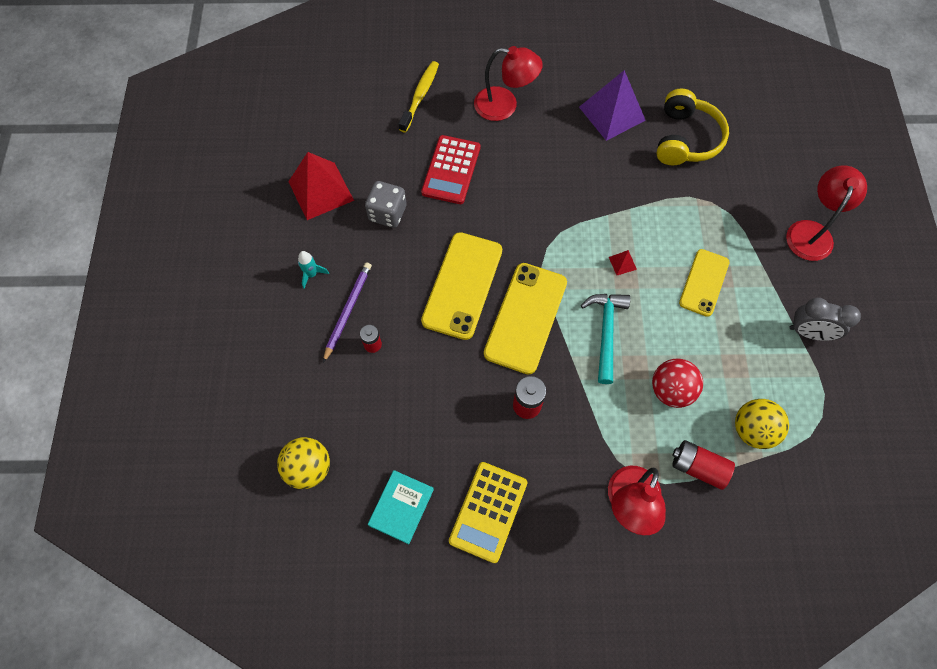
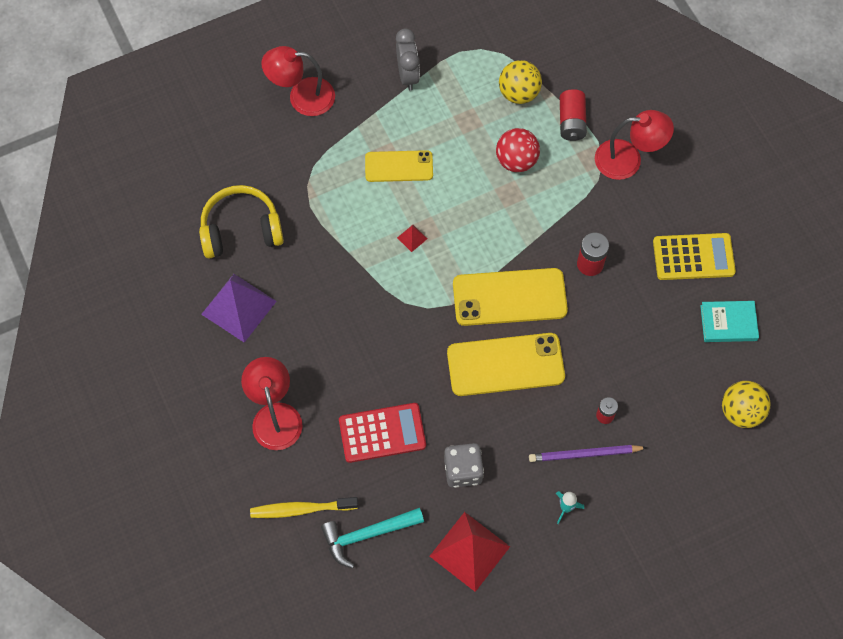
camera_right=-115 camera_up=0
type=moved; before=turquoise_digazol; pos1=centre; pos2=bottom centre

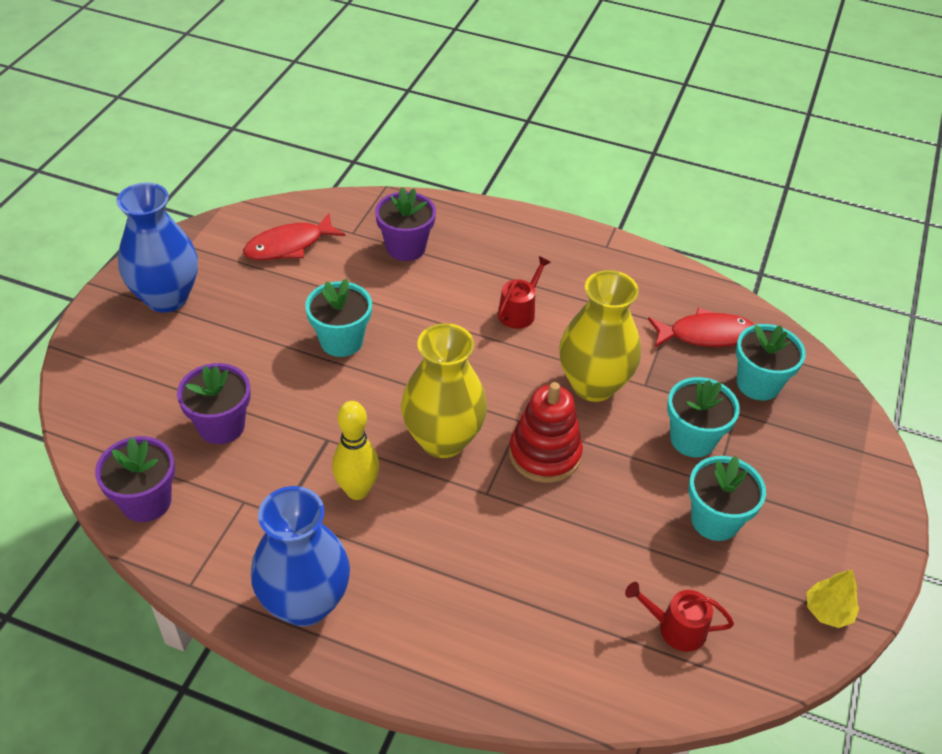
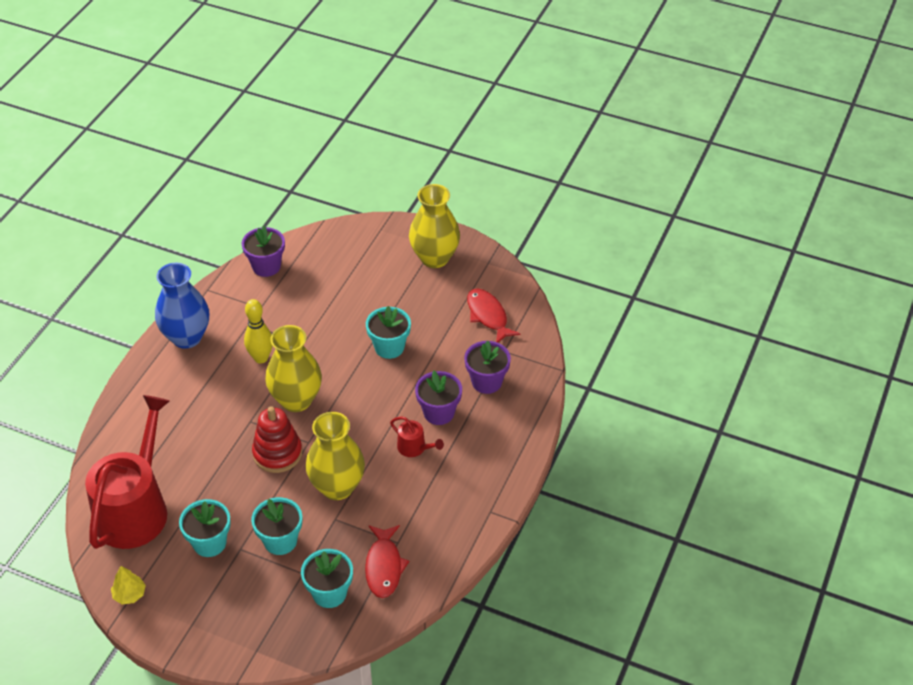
camera_right=95 camera_up=0
type=moved; before=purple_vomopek (2nd from left); pos1=middle left; pos2=centre
type=recoloured; before=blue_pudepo (1st from left); after=yellow_pudepo (3rd from left); pos1=top left; pos2=top centre
type=resized; before=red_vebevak (2nd from left in the first image); pos1=bottom right; pos2=bottom left; scale=2.48

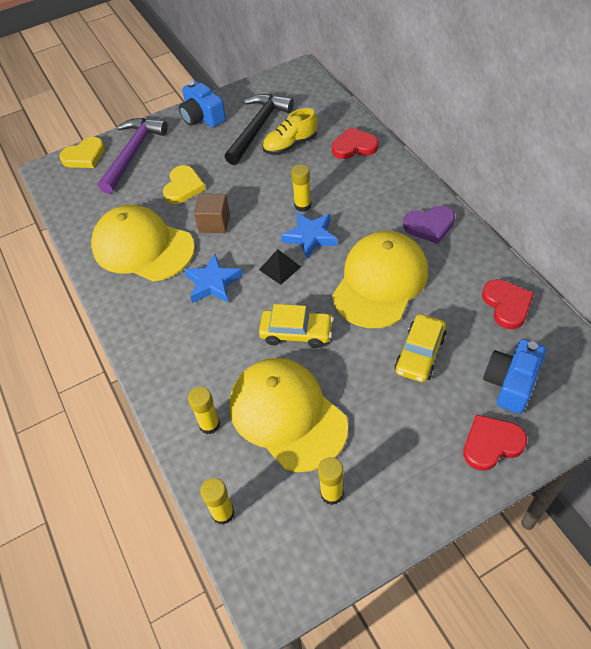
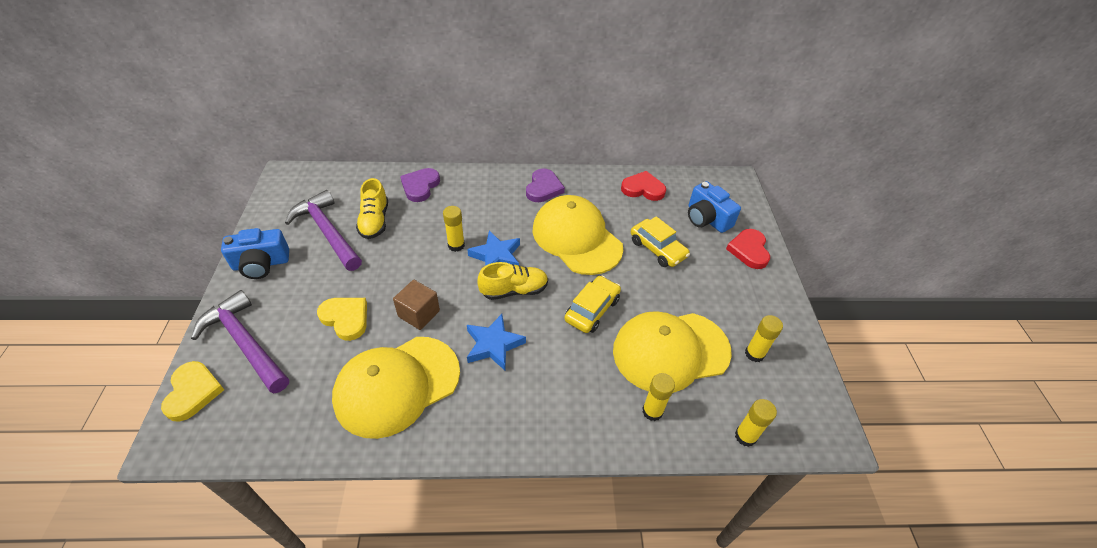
camera_right=-70 camera_up=-5
type=replaced; before=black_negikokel; after=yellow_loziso (2nd from left); pos1=centre; pos2=centre
type=recoloured; before=black_digazol; after=purple_digazol (2nd from left); pos1=top centre; pos2=middle left
type=recoloured; before=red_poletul (1st from left); after=purple_poletul (1st from left); pos1=top centre; pos2=centre

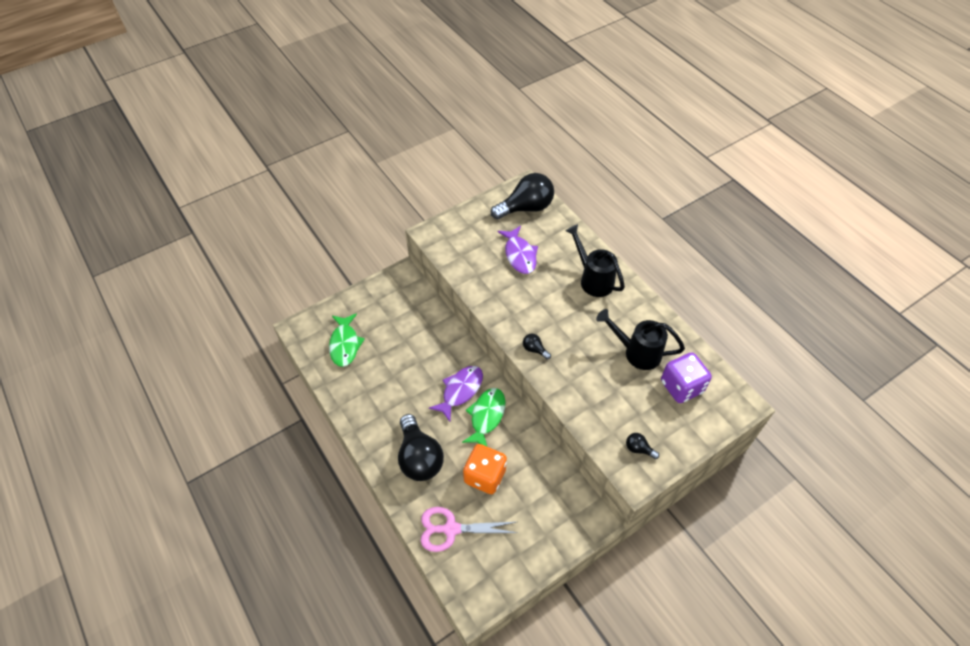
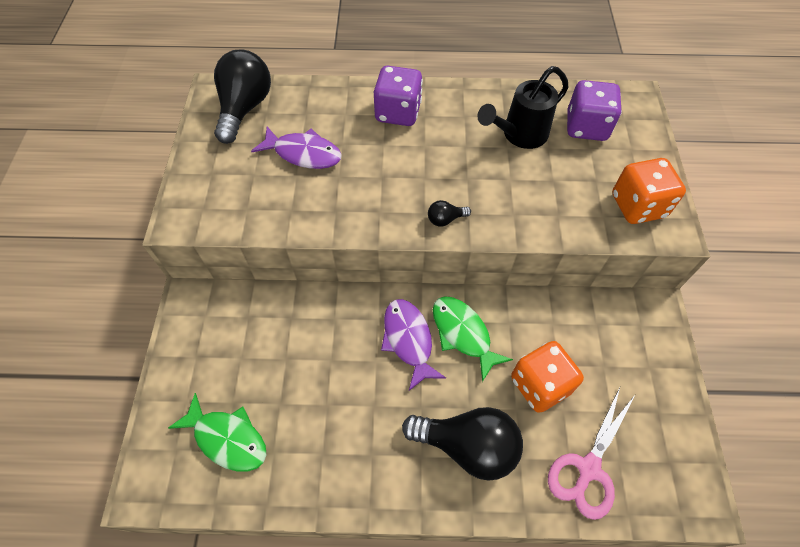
camera_right=-55 camera_up=5
type=replaced; before=black_vebevak (1st from left); after=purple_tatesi (1st from left); pos1=centre; pos2=top centre
type=replaced; before=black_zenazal (4th from left); after=orange_tatesi (2nd from left); pos1=bottom centre; pos2=middle right

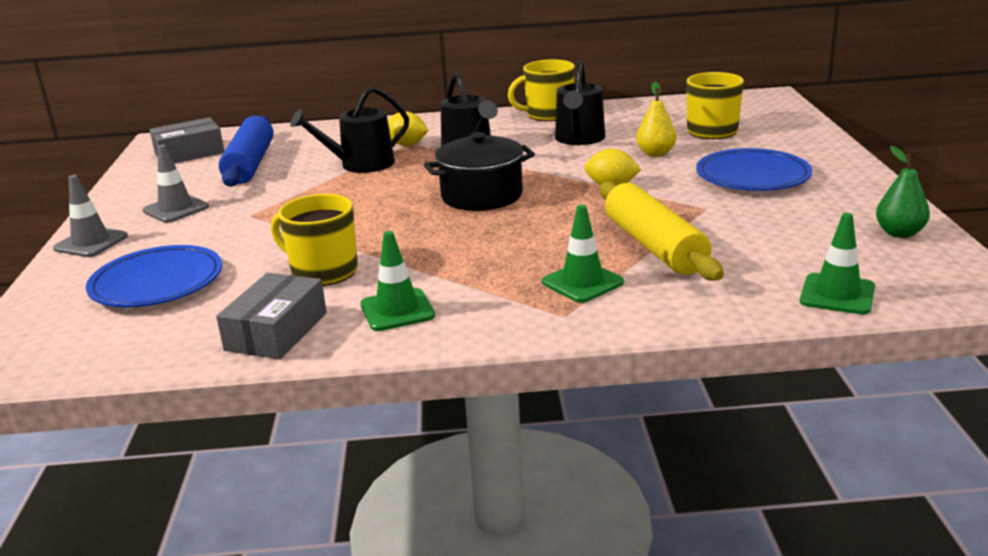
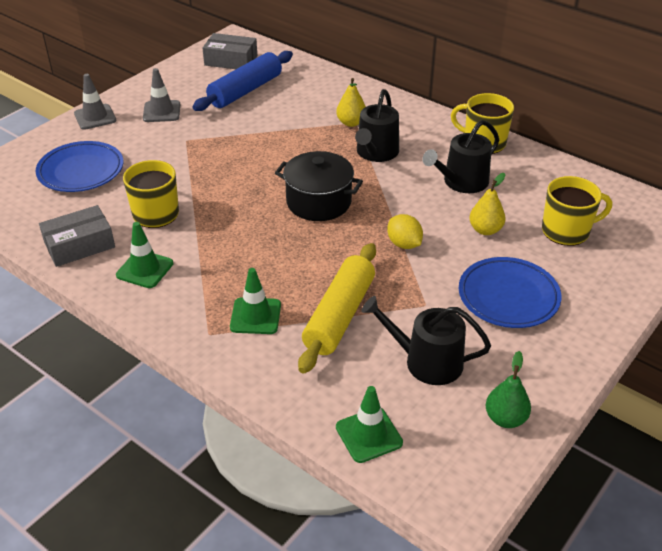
camera_right=40 camera_up=15
type=moved; before=black_vebevak (1st from left in the first image); after=black_vebevak (2nd from left); pos1=top centre; pos2=centre
type=replaced; before=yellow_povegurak (1st from left); after=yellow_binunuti (1st from left); pos1=top centre; pos2=top centre

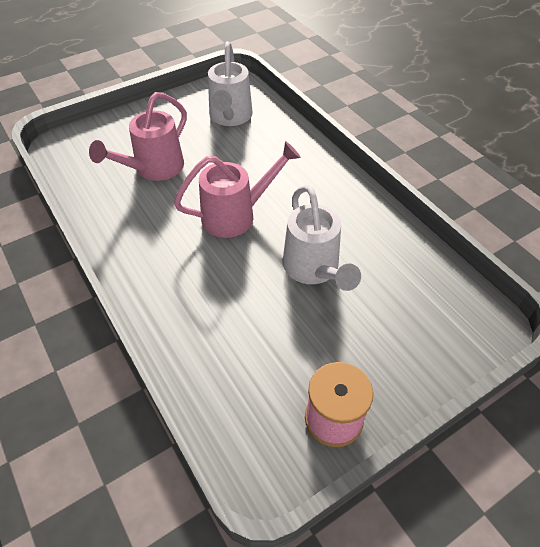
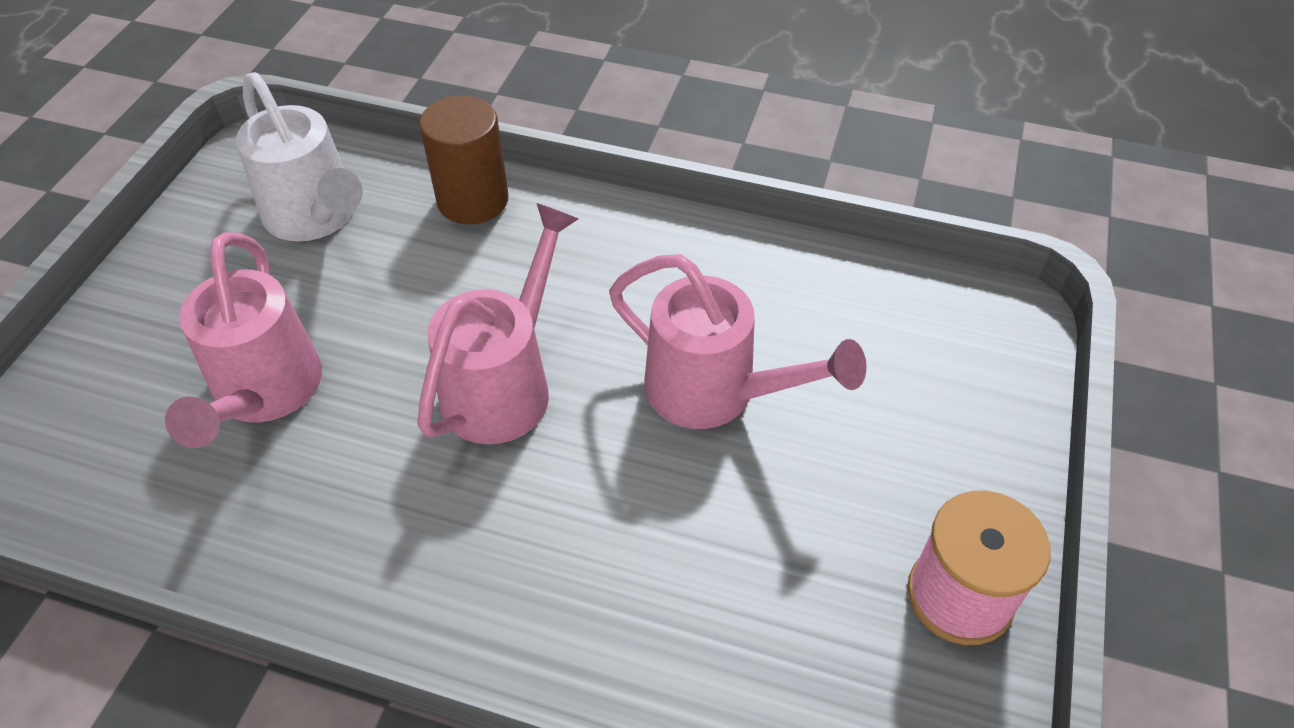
camera_right=-40 camera_up=0
type=added; after=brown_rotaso; pos2=top centre
type=recoloured; before=white_vebevak (2nd from left); after=pink_vebevak (3rd from left); pos1=centre; pos2=centre

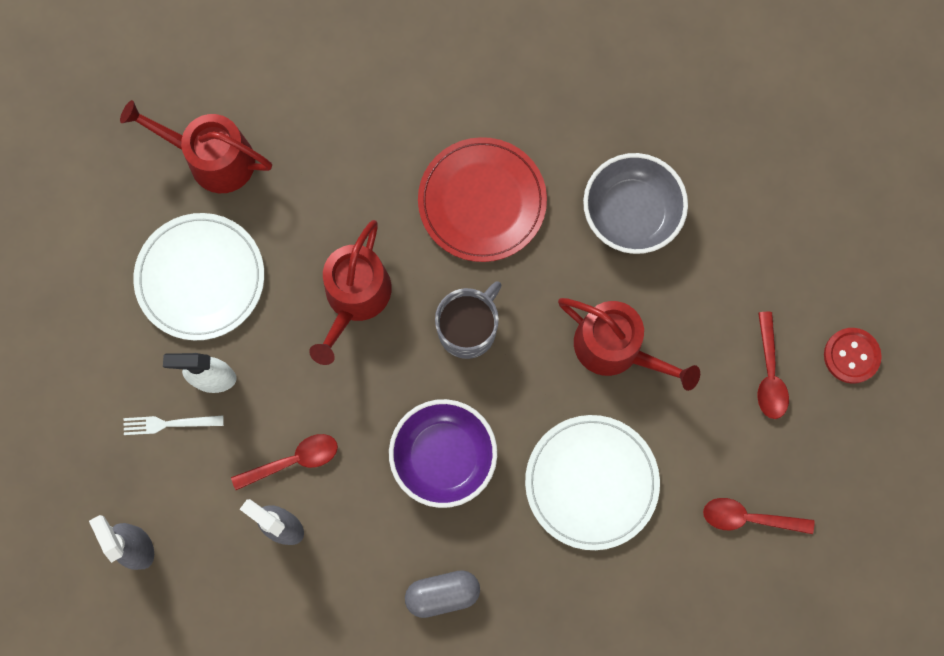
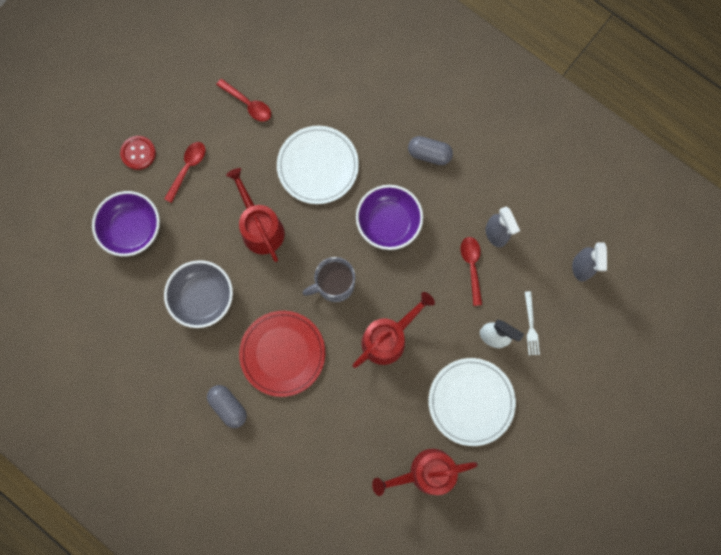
camera_right=-150 camera_up=0
type=added; after=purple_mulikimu (1st from left); pos2=middle left
type=added; after=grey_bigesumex (1st from left); pos2=bottom left
type=turned; before=red_vebevak (1st from left in the first image); pos1=top left; pos2=bottom centre; turn=120
type=turned; before=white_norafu; pos1=middle left; pos2=middle right; turn=60
type=turned; before=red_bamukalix (1st from left in the first image); pos1=bottom left; pos2=centre; turn=75

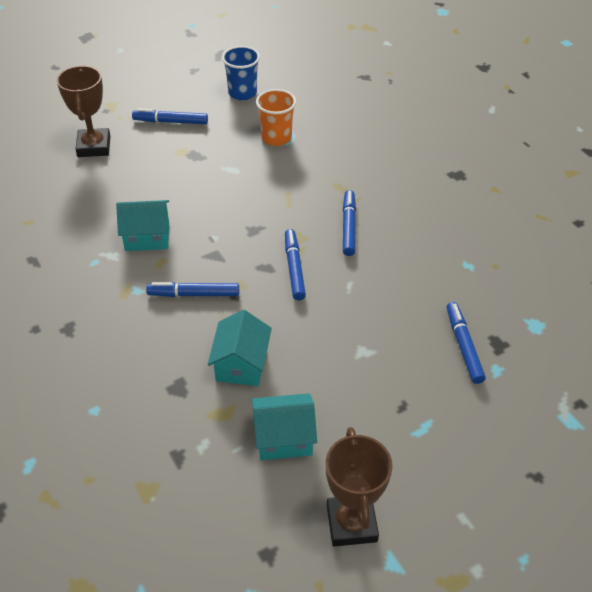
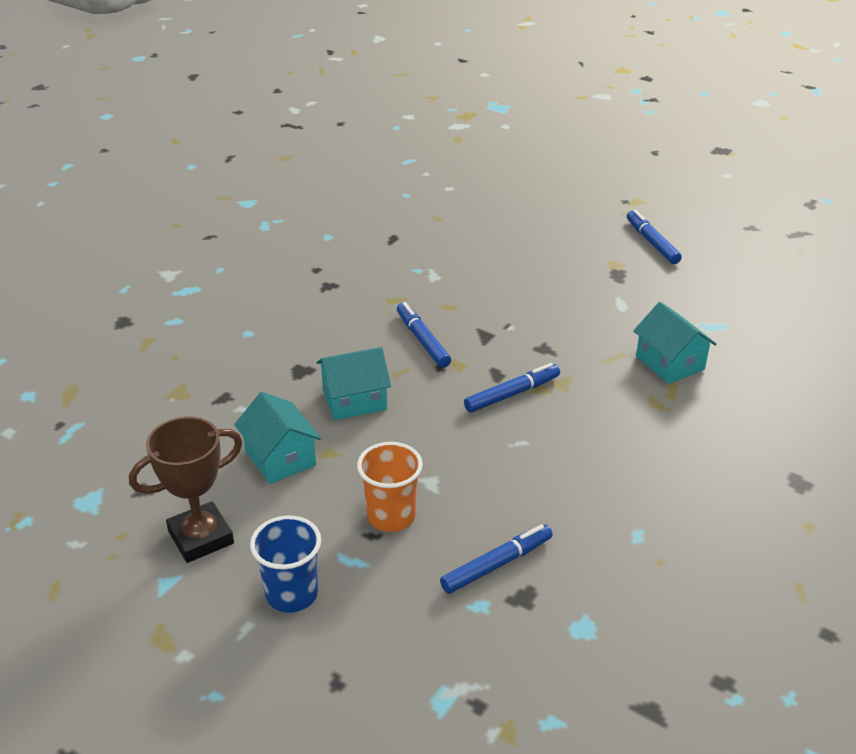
camera_right=65 camera_up=-10
type=removed; before=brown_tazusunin (1st from left); pos1=top left
type=removed; before=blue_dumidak (4th from left); pos1=centre
type=moved; before=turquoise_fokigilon (1st from left in the first image); after=turquoise_fokigilon (3rd from left); pos1=middle left; pos2=middle right
type=moved; before=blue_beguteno; pos1=top centre; pos2=bottom left
type=moved; before=orange_beguteno; pos1=top centre; pos2=centre

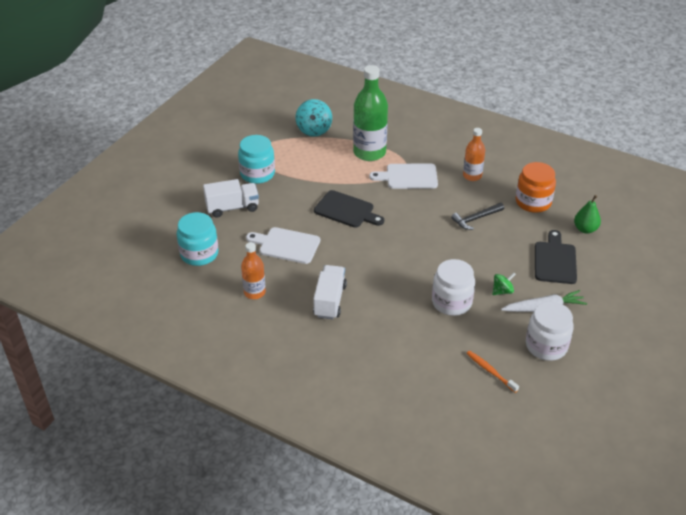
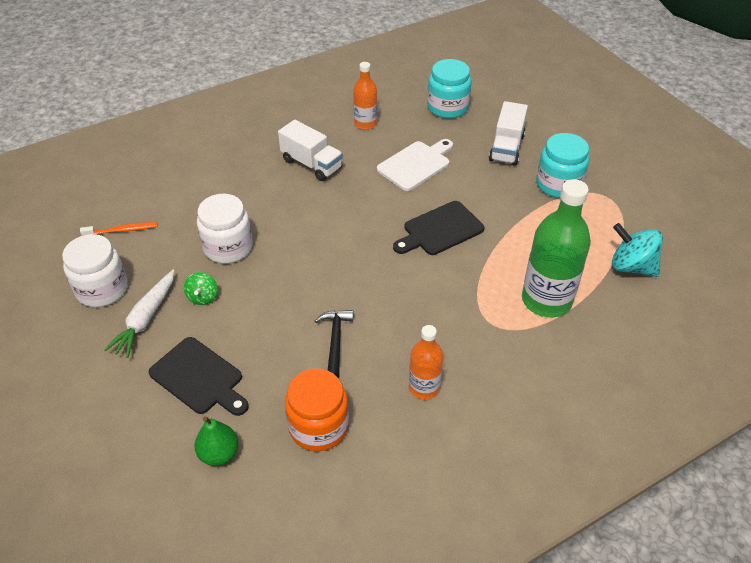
camera_right=120 camera_up=5
type=removed; before=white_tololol (2nd from left); pos1=centre

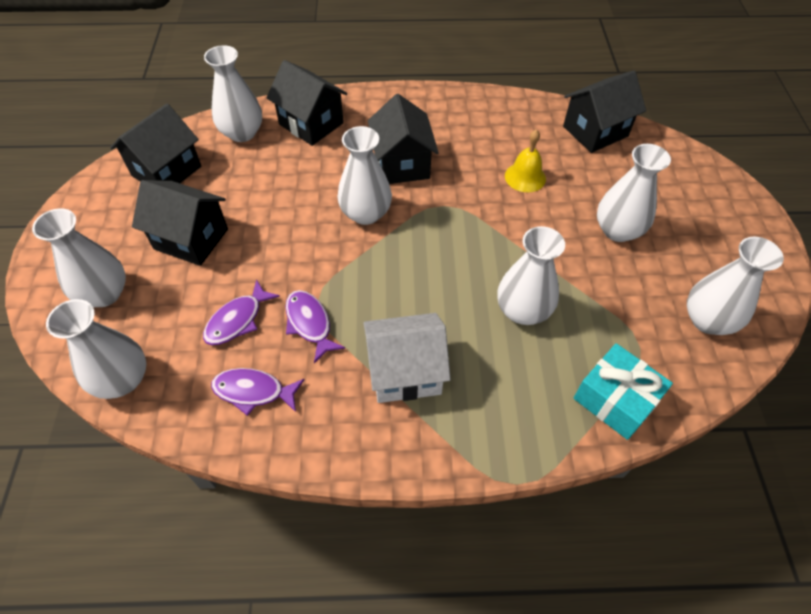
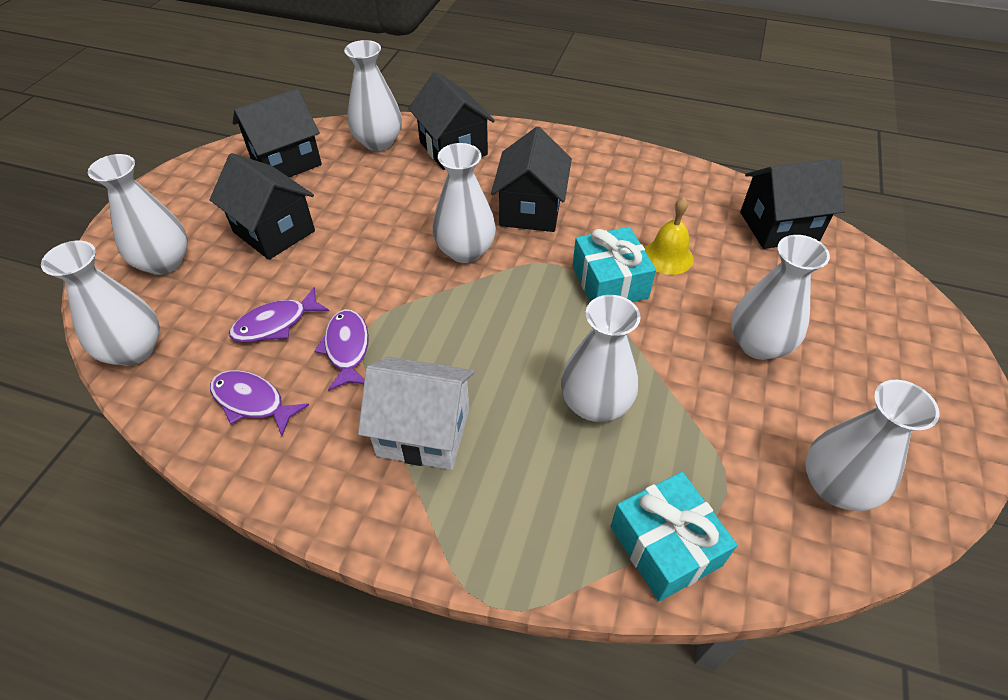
camera_right=20 camera_up=-5
type=added; after=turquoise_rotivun (1st from left); pos2=centre

